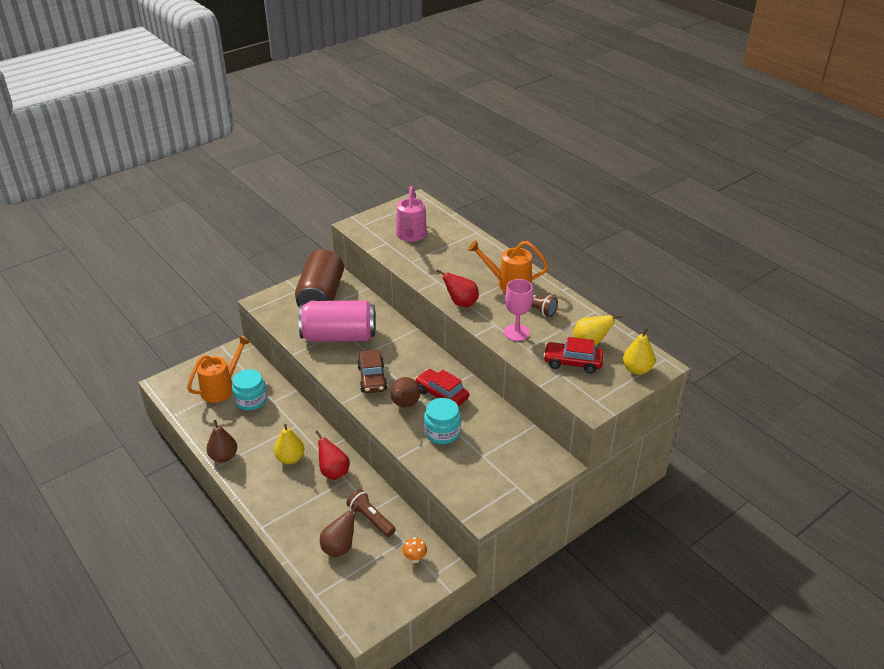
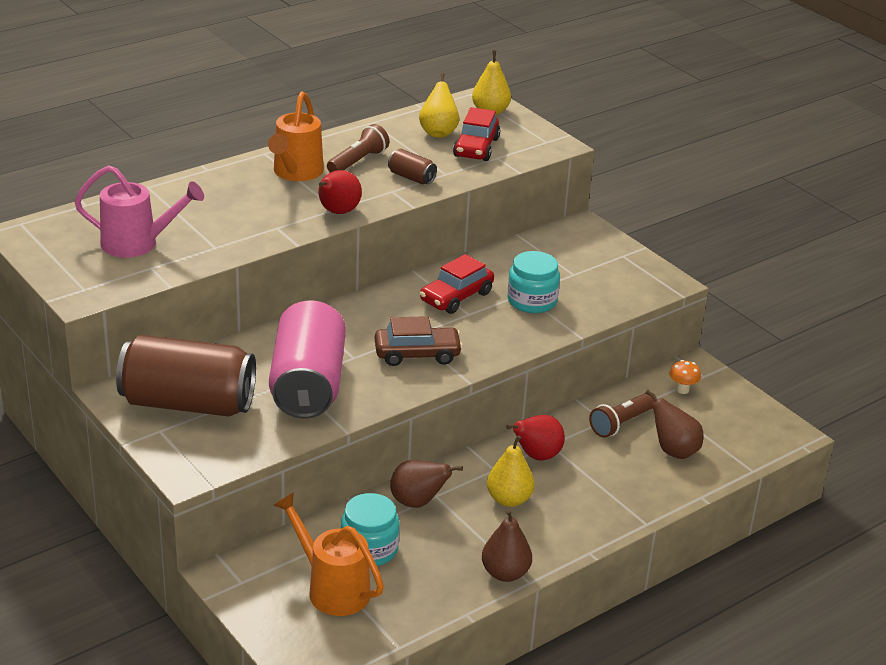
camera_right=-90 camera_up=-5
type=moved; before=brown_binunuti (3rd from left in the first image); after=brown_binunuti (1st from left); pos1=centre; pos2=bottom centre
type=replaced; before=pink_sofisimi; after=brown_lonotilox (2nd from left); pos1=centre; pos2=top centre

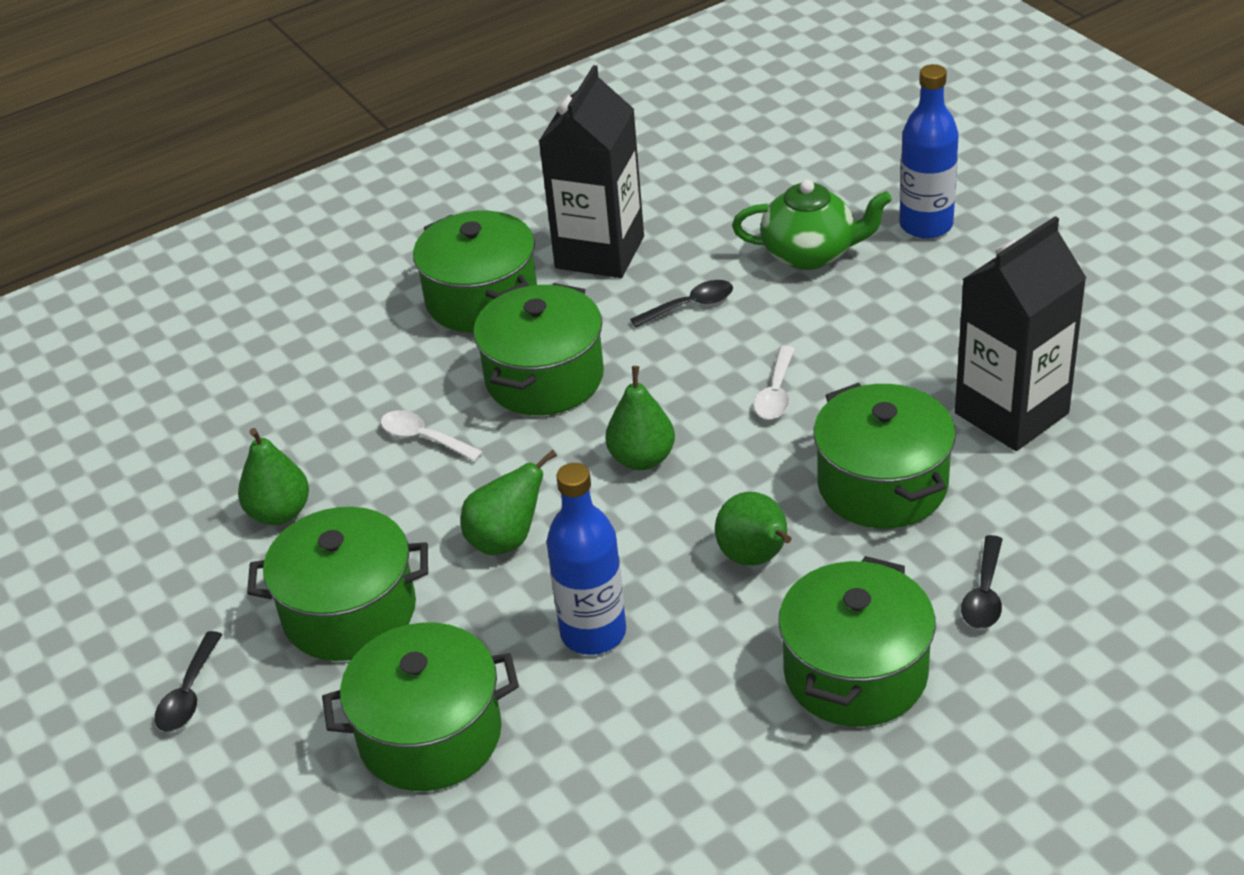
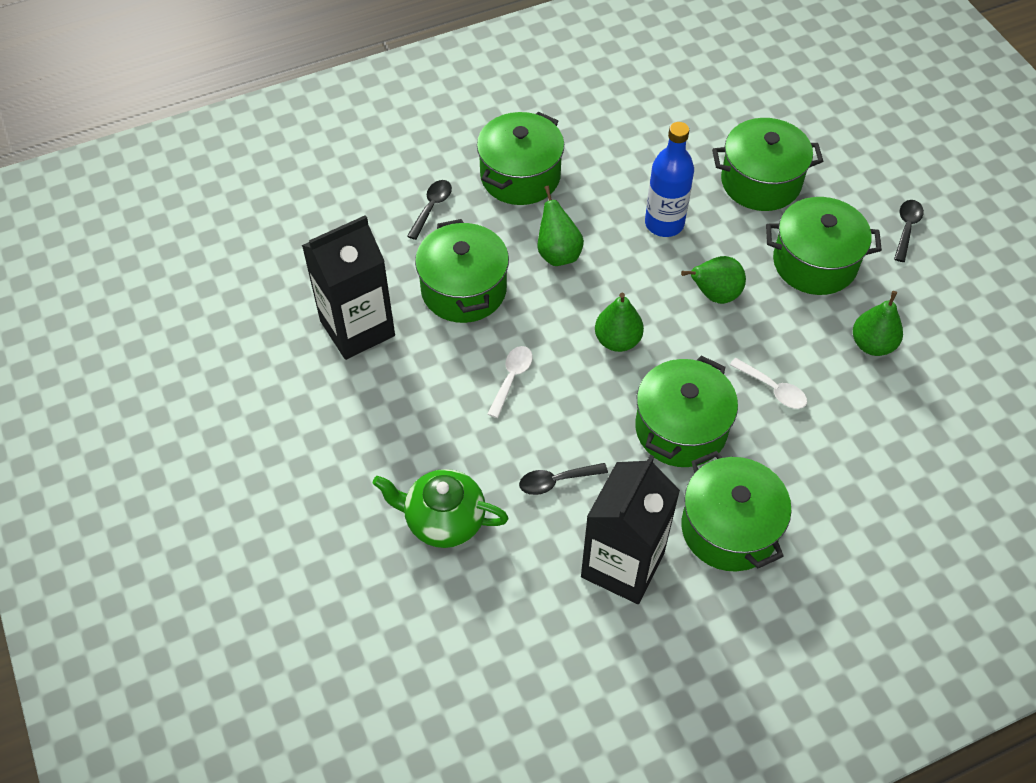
camera_right=-175 camera_up=15
type=removed; before=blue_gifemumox (2nd from left); pos1=top right

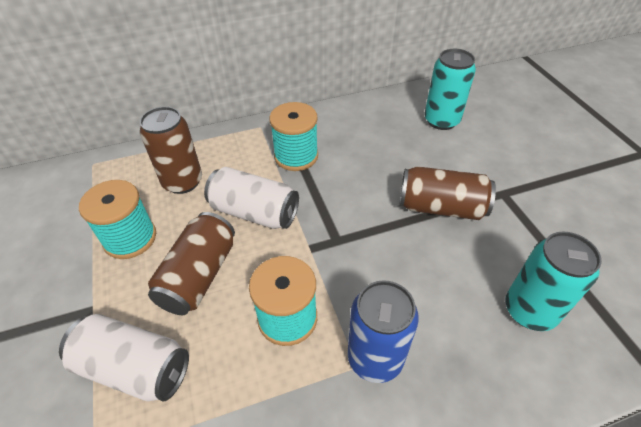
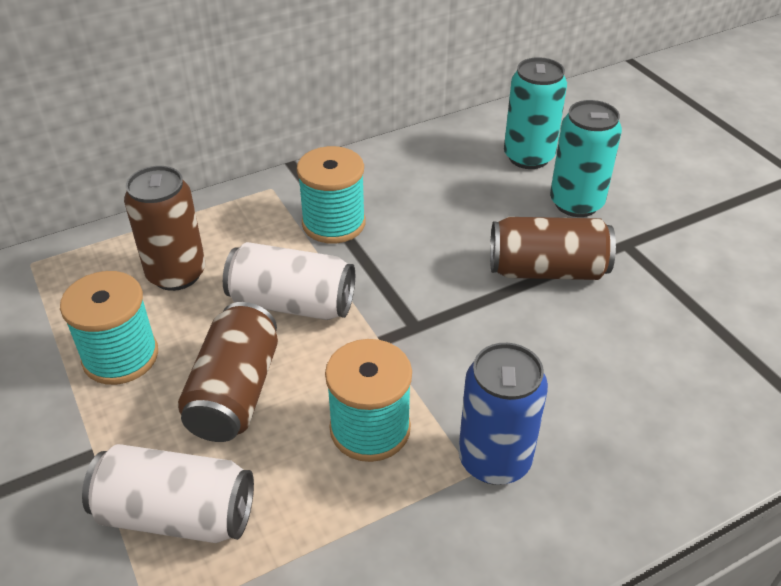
camera_right=-10 camera_up=-5
type=moved; before=turquoise_lonotilox (2nd from left); pos1=middle right; pos2=top right

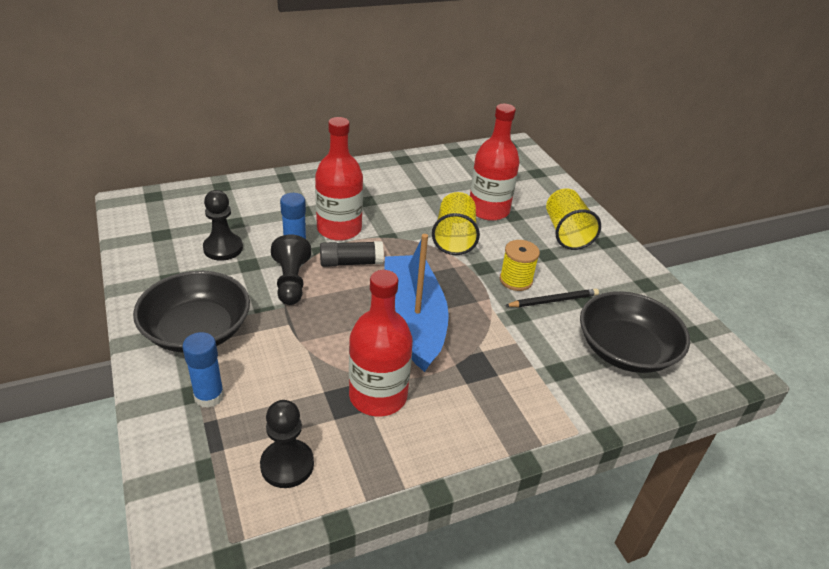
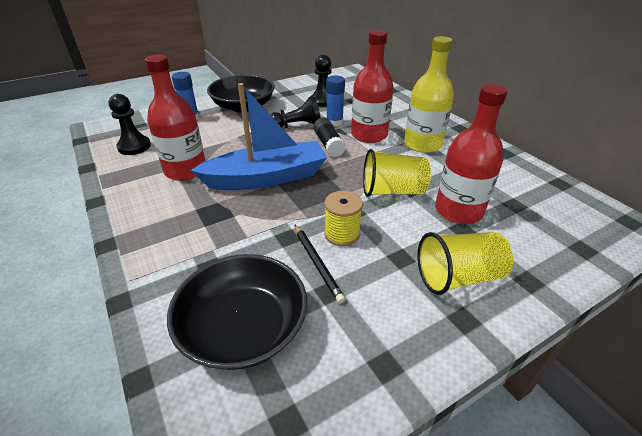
camera_right=85 camera_up=0
type=added; after=yellow_gifemumox; pos2=top right

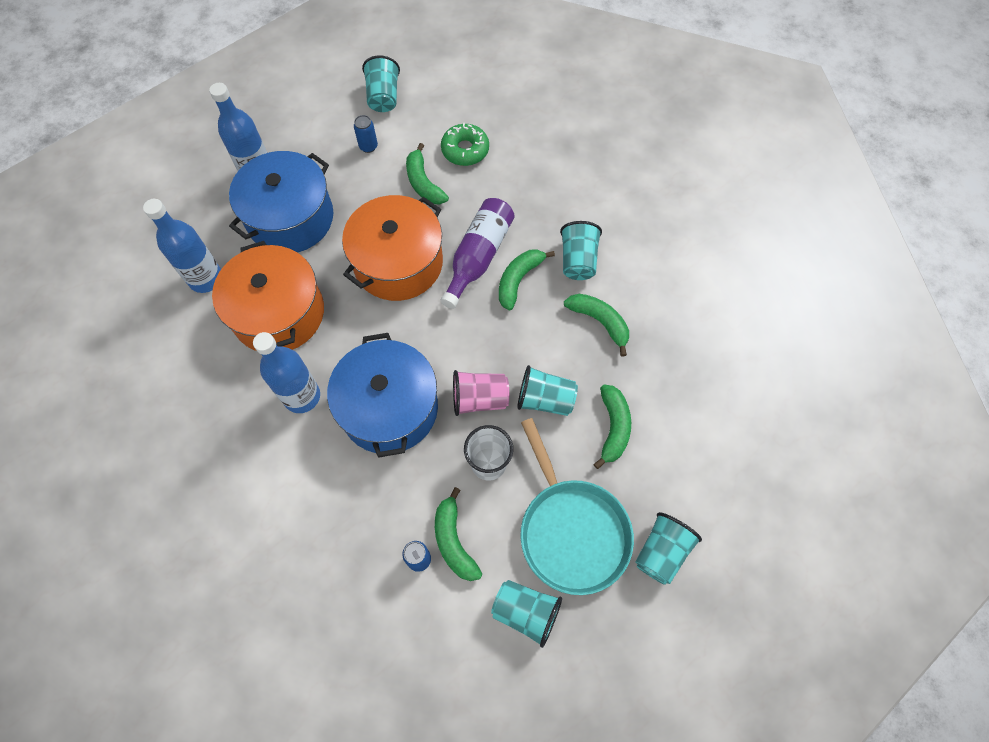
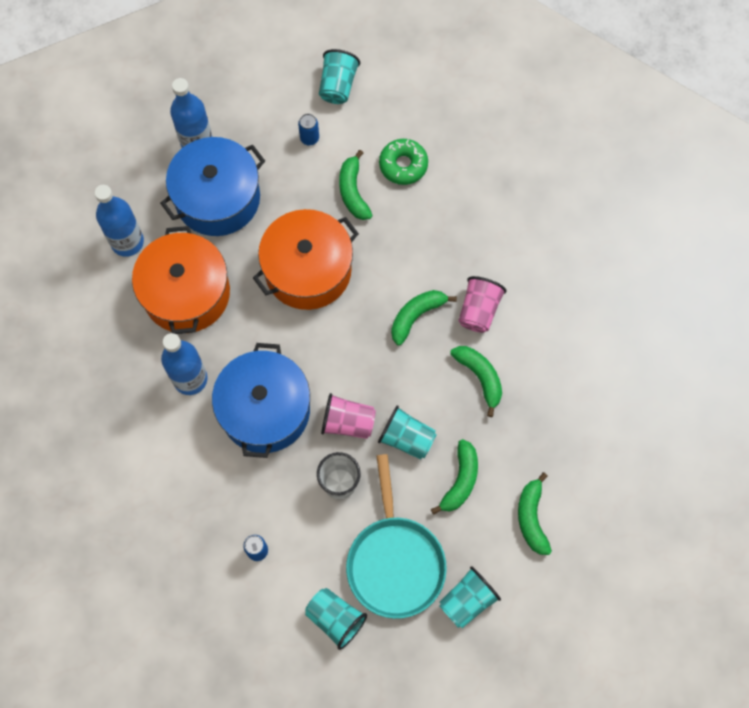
camera_right=15 camera_up=5
type=removed; before=purple_gifemumox; pos1=centre
type=moved; before=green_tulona (2nd from left in the first image); after=green_tulona (5th from left); pos1=bottom centre; pos2=bottom right
type=recoloured; before=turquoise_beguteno (4th from left); after=pink_beguteno (2nd from left); pos1=centre; pos2=centre

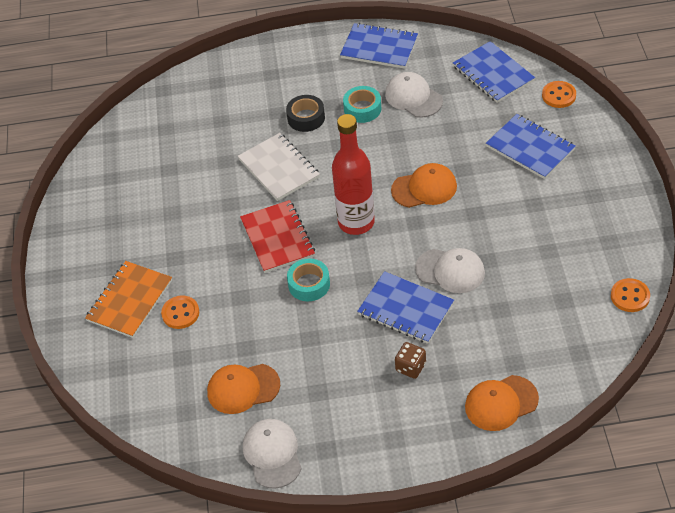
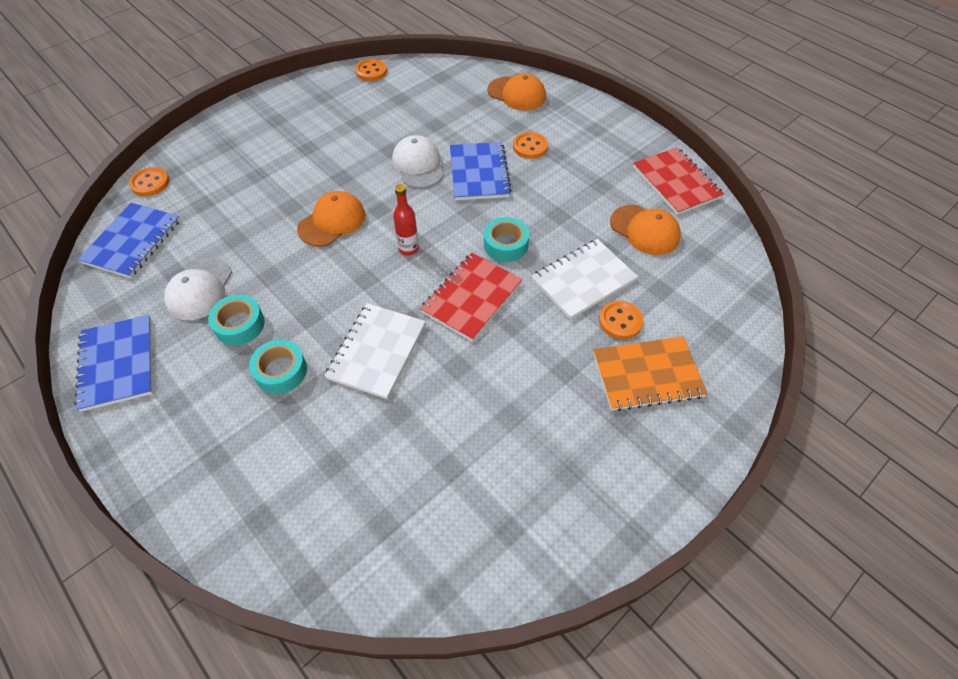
camera_right=-130 camera_up=5
type=removed; before=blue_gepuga (4th from left); pos1=top right
type=added; after=white_gepuga (2nd from left); pos2=centre
type=replaced; before=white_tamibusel (1st from left); after=red_gepuga (2nd from left); pos1=bottom centre; pos2=top right
type=replaced; before=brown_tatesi; after=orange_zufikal (3rd from left); pos1=bottom centre; pos2=top centre
type=recoloured; before=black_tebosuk; after=turquoise_tebosuk (2nd from left); pos1=top centre; pos2=middle left
type=turned; before=orange_tamibusel (2nd from left in the first image); pos1=centre; pos2=top centre; turn=90
type=resized; before=red_gifemumox; pos1=centre; pos2=top centre; scale=0.5

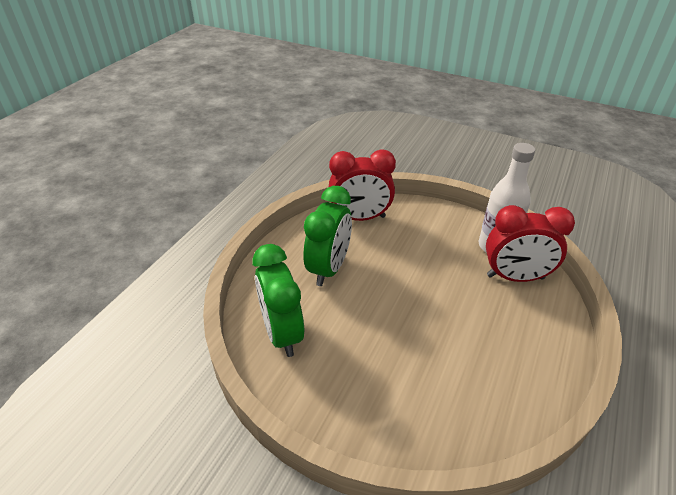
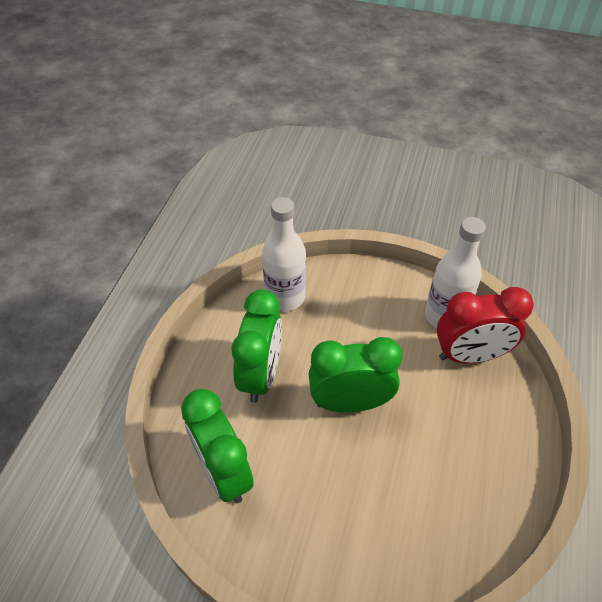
camera_right=-10 camera_up=10
type=added; after=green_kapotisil (3rd from left); pos2=centre
type=replaced; before=red_kapotisil (1st from left); after=white_gifemumox (1st from left); pos1=centre; pos2=centre

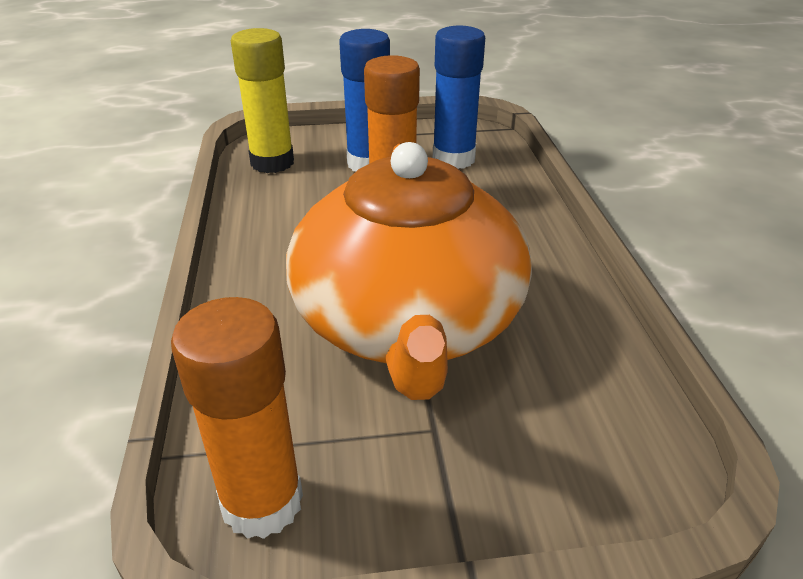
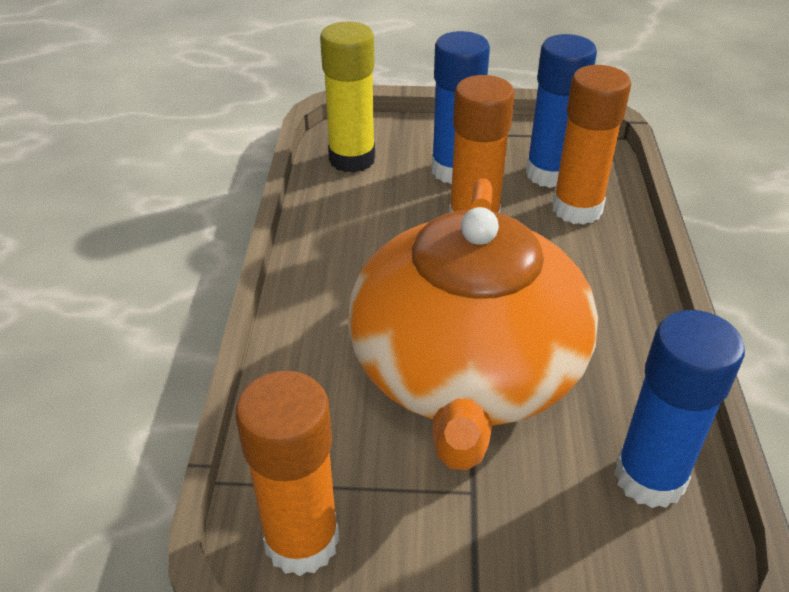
camera_right=10 camera_up=5
type=added; after=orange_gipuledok (3rd from left); pos2=top right
type=added; after=blue_gipuledok (3rd from left); pos2=bottom right

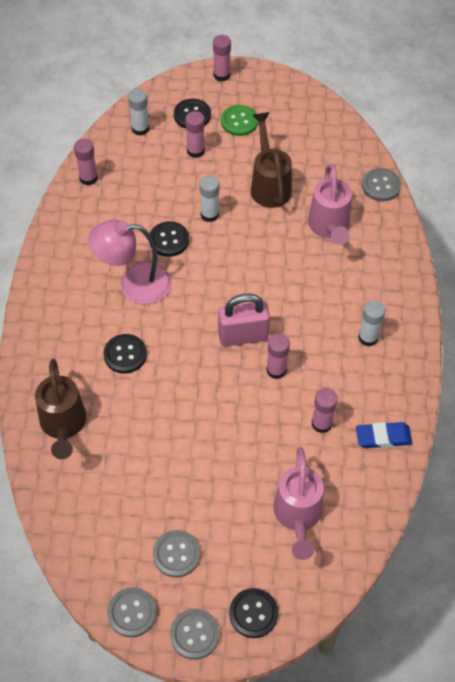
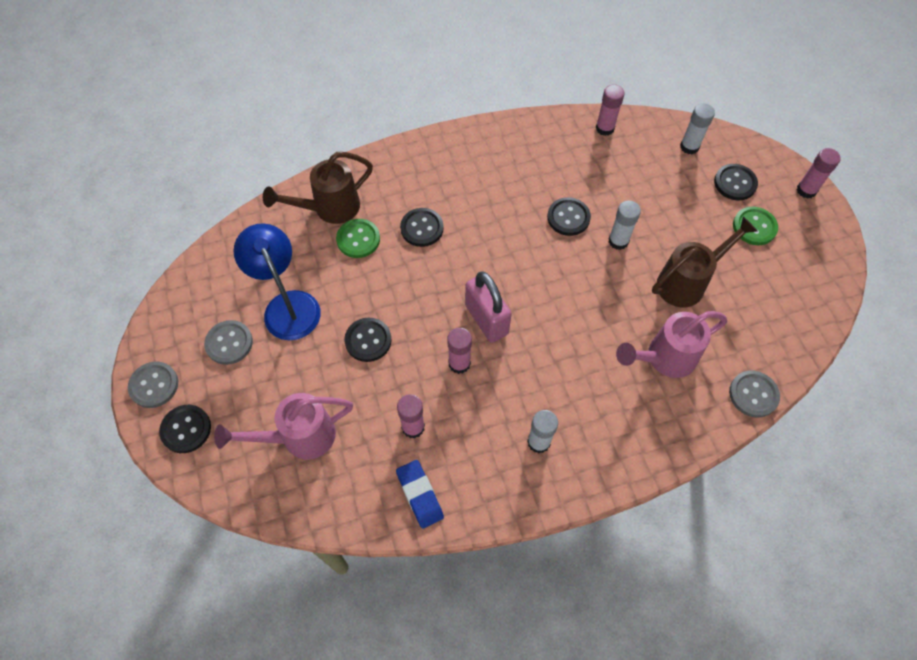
camera_right=70 camera_up=5
type=removed; before=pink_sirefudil; pos1=middle left
type=removed; before=grey_zufikal (1st from left); pos1=bottom left
type=removed; before=pink_gipuledok (2nd from left); pos1=top centre
type=added; after=blue_sirefudil; pos2=middle left
type=added; after=green_zufikal (1st from left); pos2=centre
type=added; after=black_zufikal (2nd from left); pos2=centre

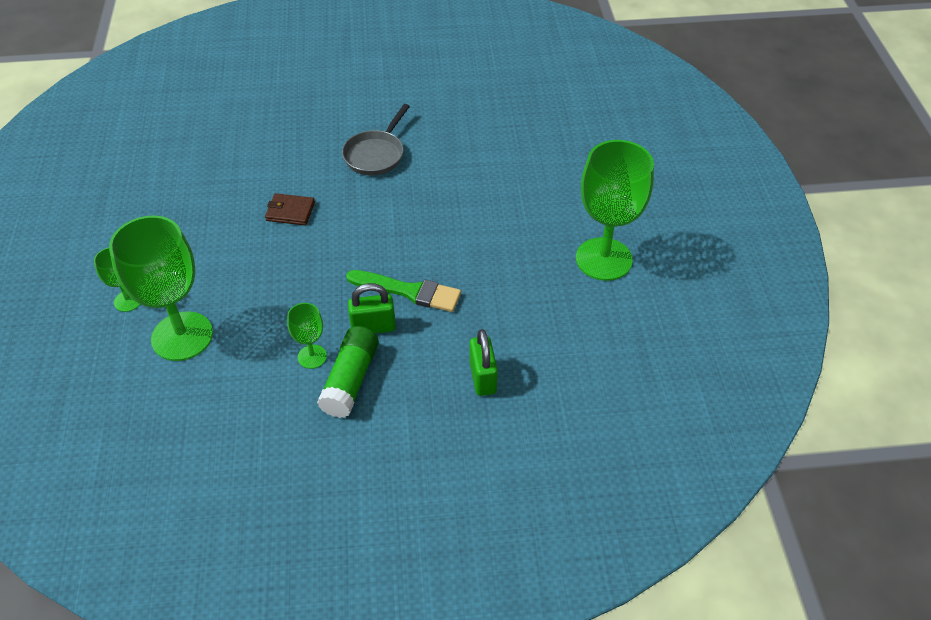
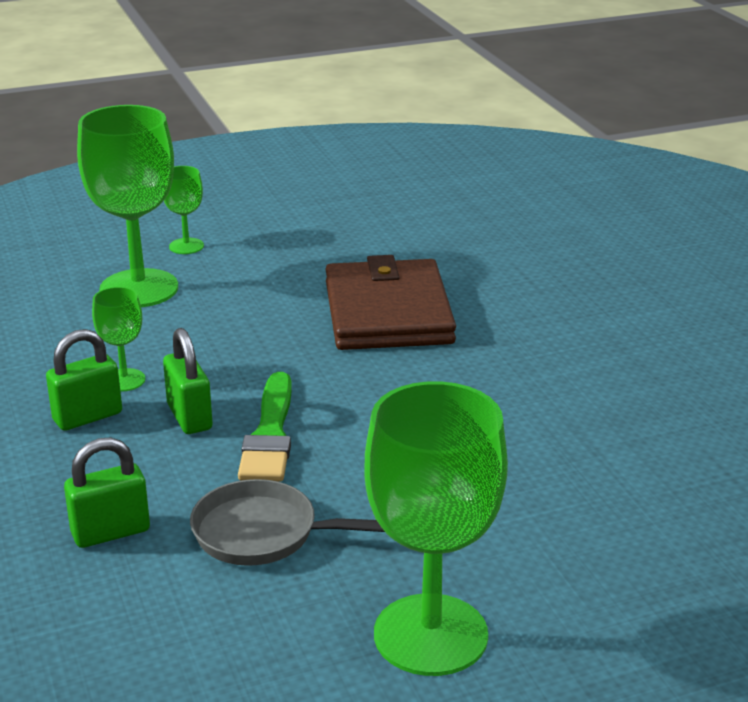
camera_right=75 camera_up=-20
type=moved; before=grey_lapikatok; pos1=top centre; pos2=bottom centre
type=replaced; before=green_gipuledok; after=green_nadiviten (1st from left); pos1=centre; pos2=middle left
type=resized; before=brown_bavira; pos1=middle left; pos2=centre; scale=2.27

